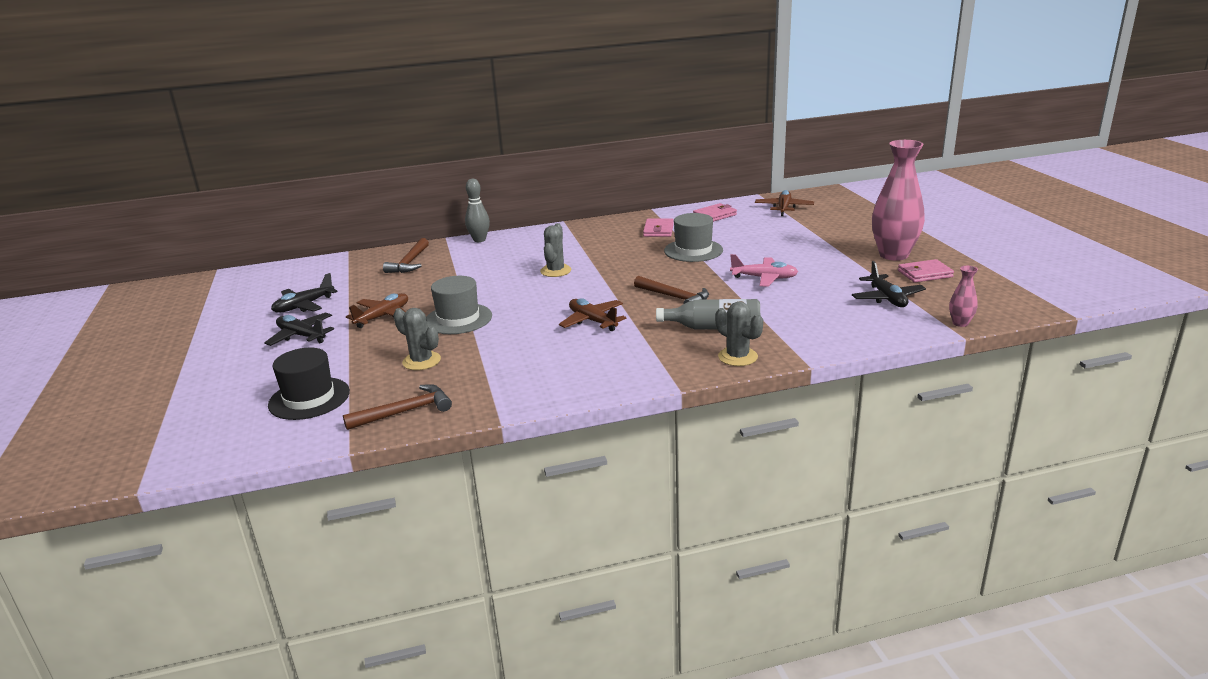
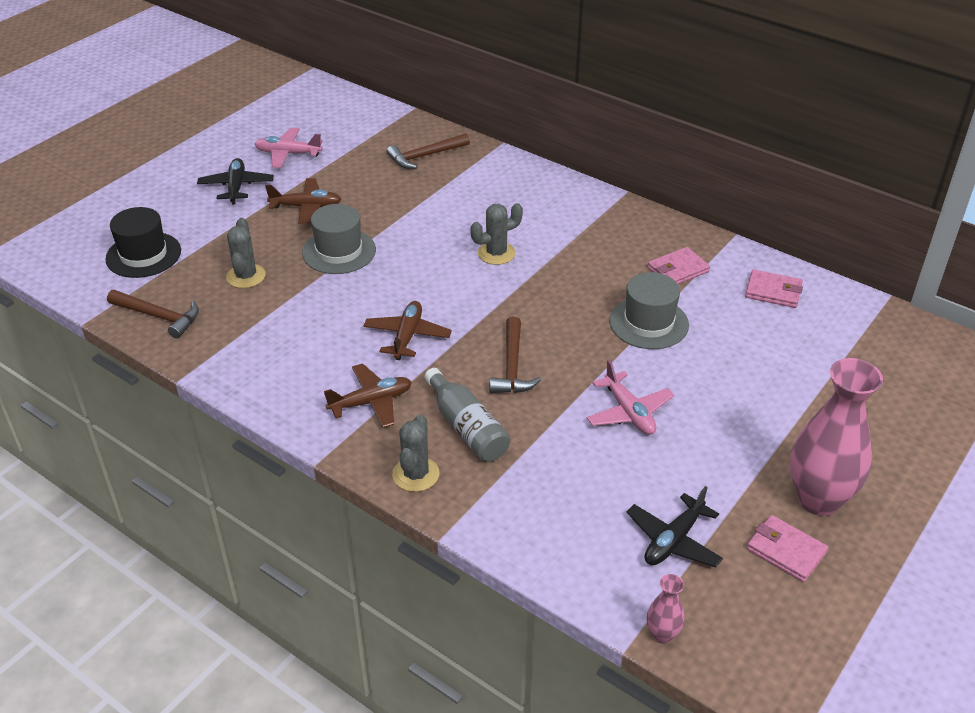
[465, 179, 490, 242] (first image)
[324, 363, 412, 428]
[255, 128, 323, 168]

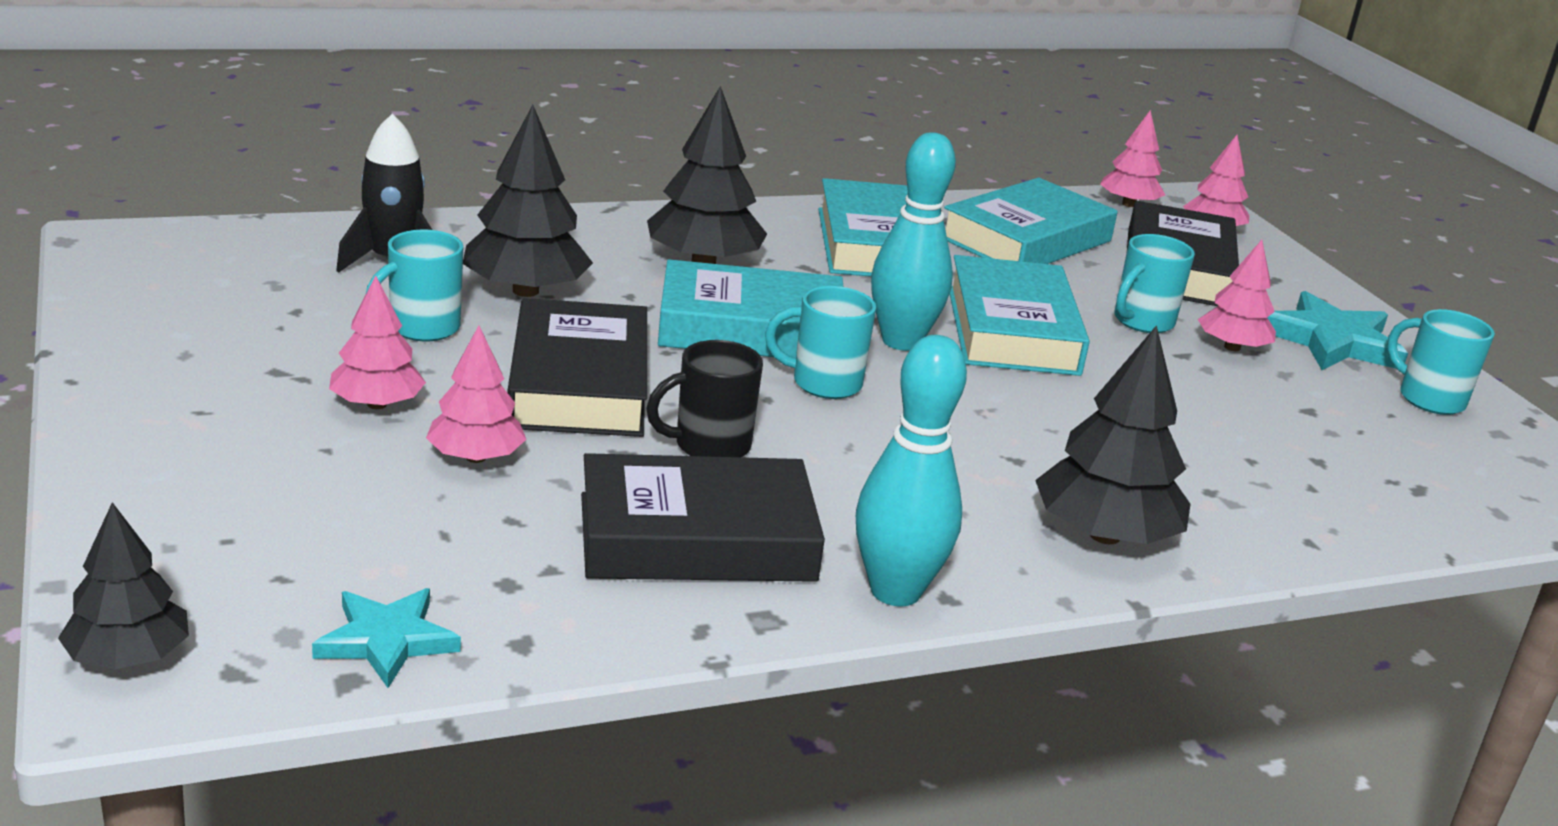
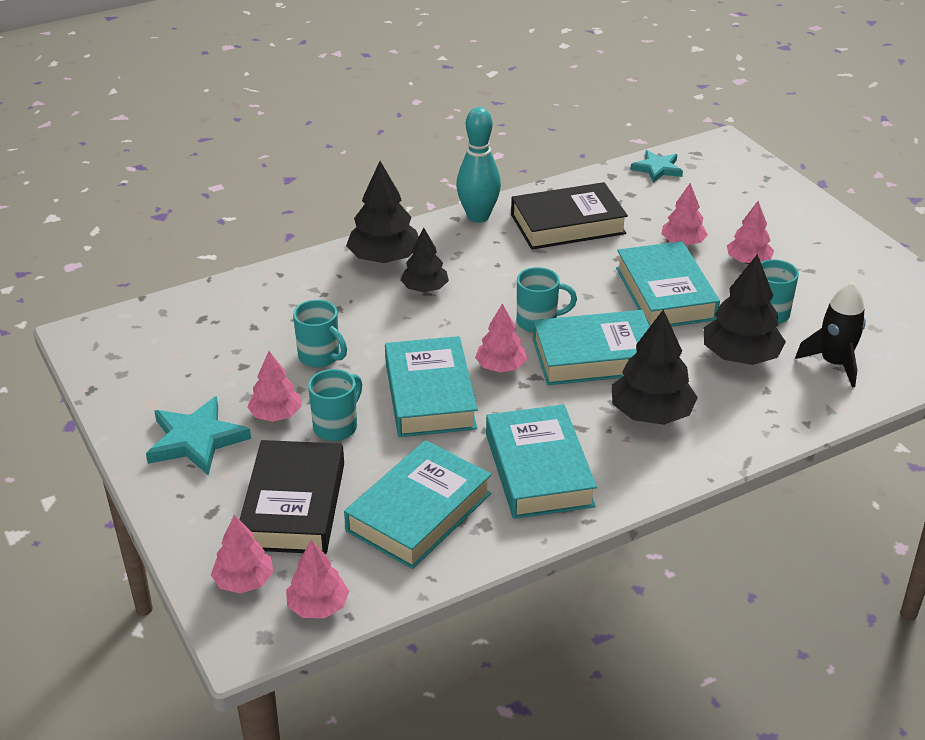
[475, 304, 527, 373]
[616, 241, 720, 327]
[293, 300, 347, 367]
[646, 340, 763, 457] (first image)
[401, 227, 449, 292]

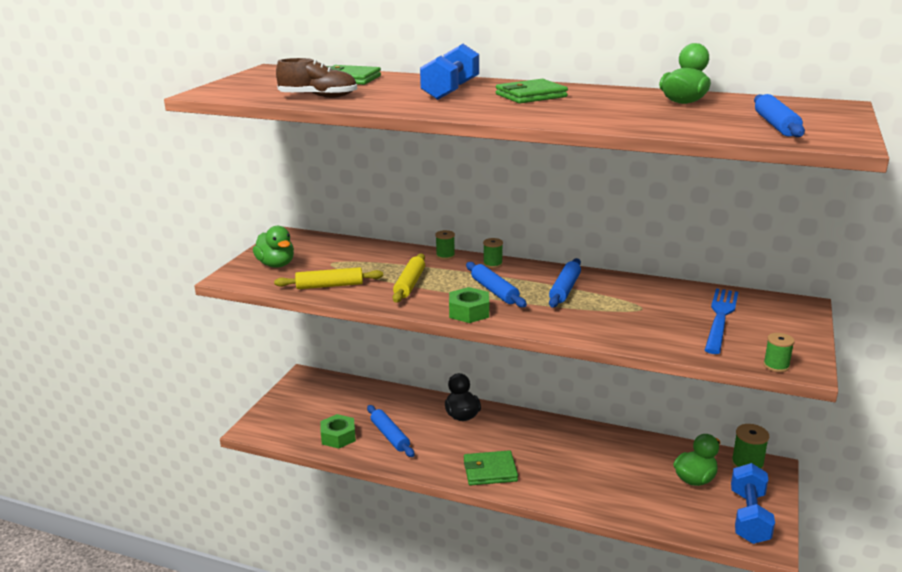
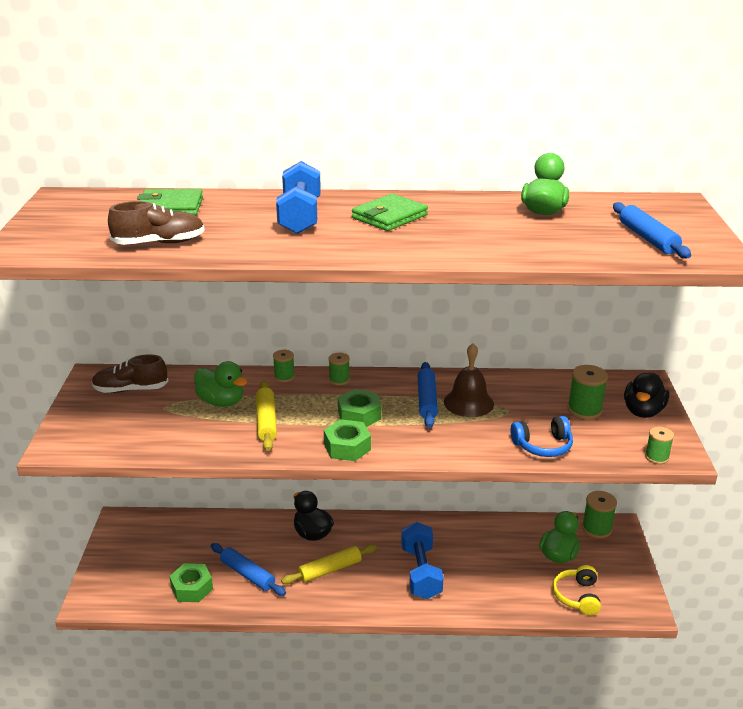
[194, 361, 247, 407]
[338, 389, 381, 427]
[281, 544, 377, 584]
[567, 365, 608, 419]
[464, 450, 518, 486] (first image)
[401, 522, 444, 599]
[444, 343, 494, 417]
[92, 354, 168, 393]
[624, 373, 669, 418]
[511, 416, 573, 457]
[552, 565, 601, 615]

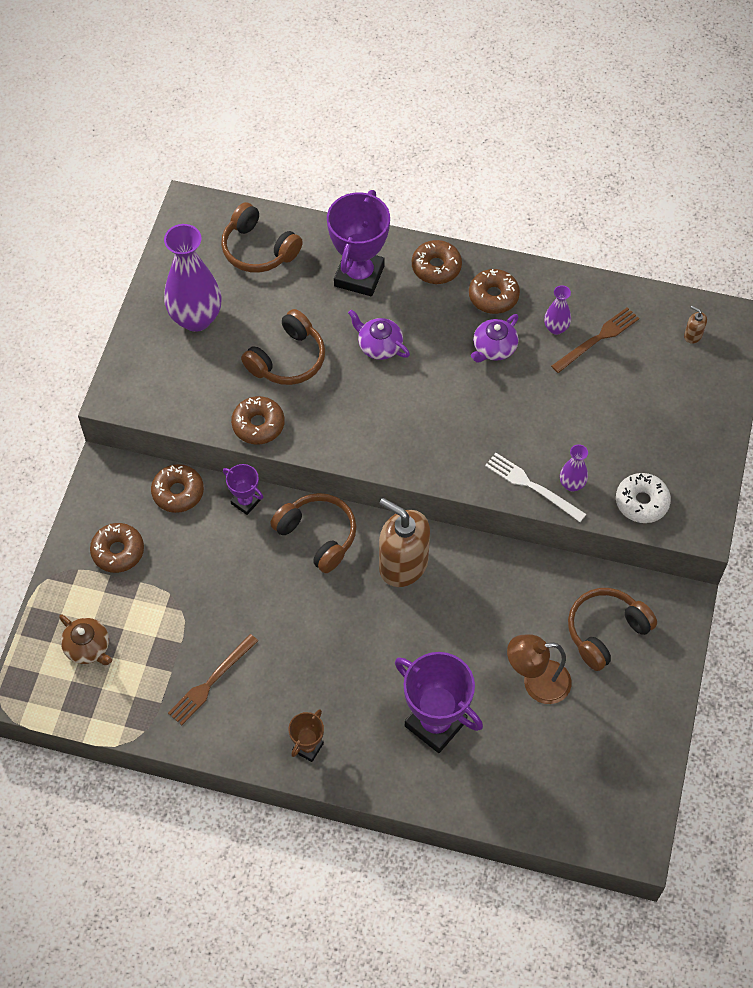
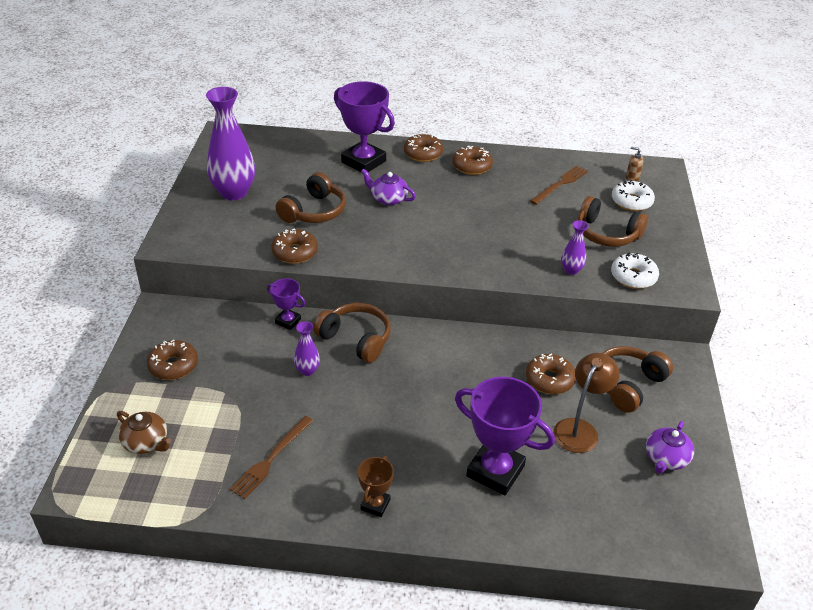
[334, 81, 395, 172]
[577, 196, 648, 247]
[294, 321, 320, 376]
[646, 421, 694, 474]
[485, 453, 586, 522] (first image)
[526, 354, 576, 394]
[379, 498, 430, 587] (first image)
[553, 353, 620, 453]
[612, 180, 655, 211]

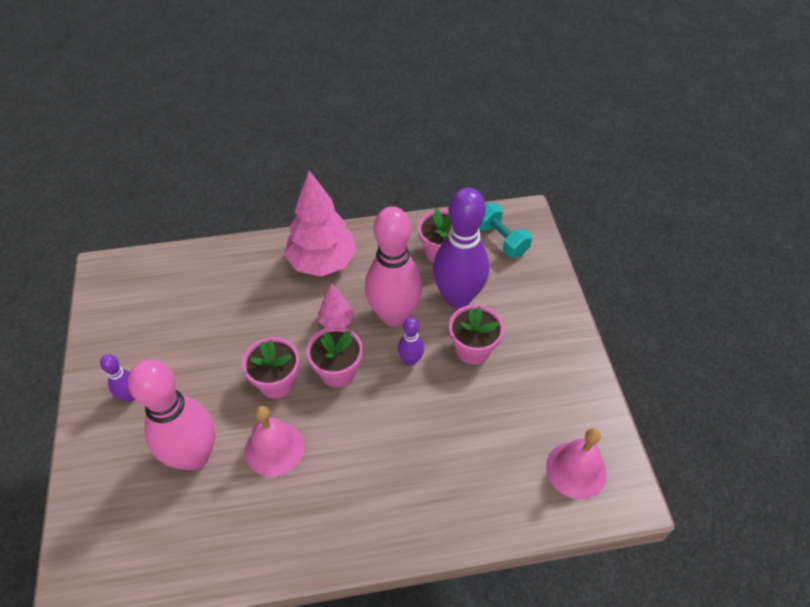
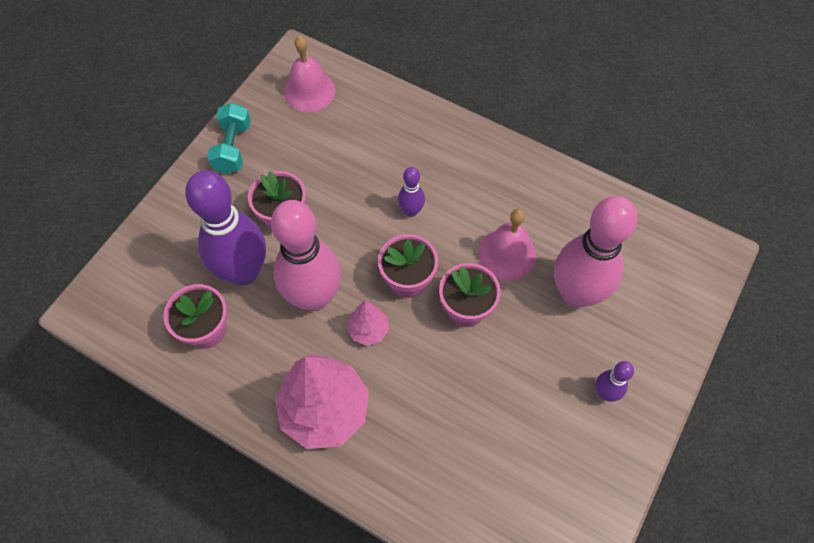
[207, 103, 251, 174]
[398, 167, 425, 217]

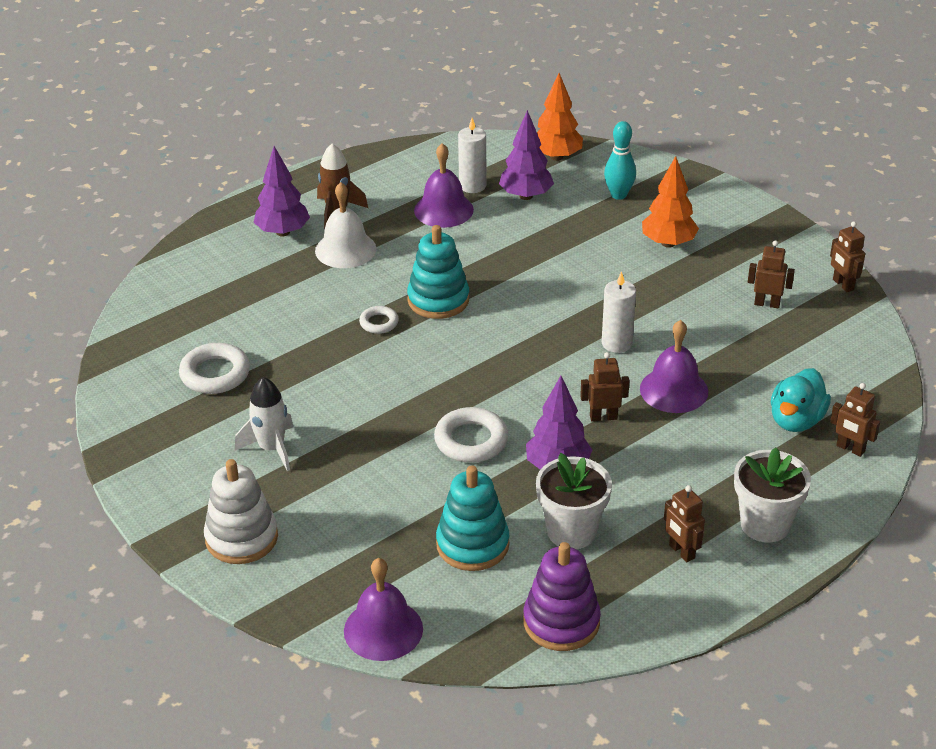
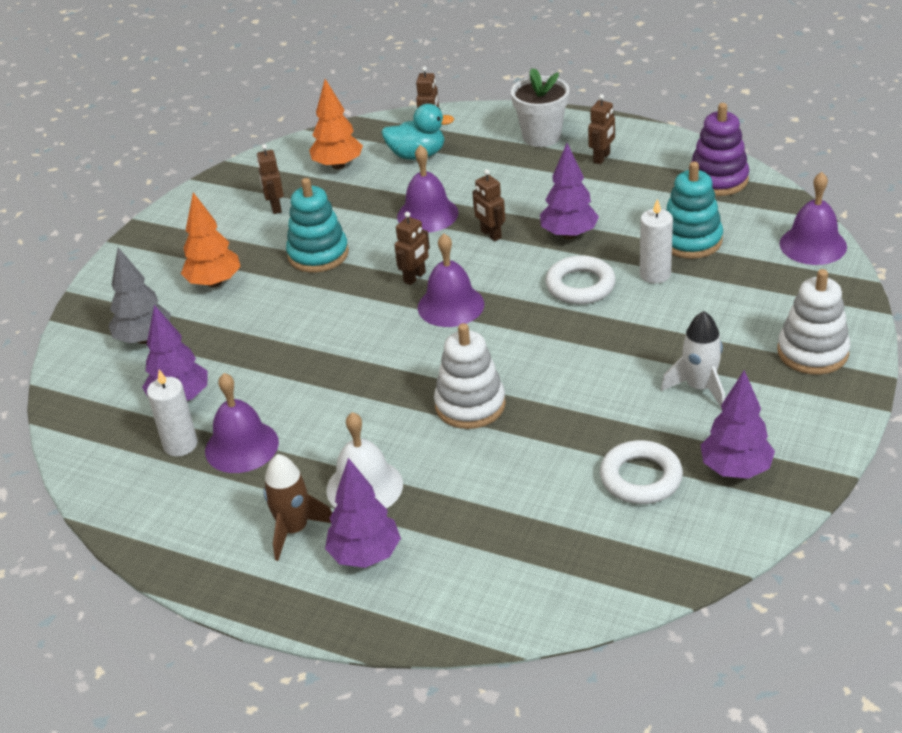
[309, 79, 363, 170]
[108, 247, 171, 344]
[394, 212, 430, 285]
[286, 178, 349, 272]
[640, 199, 673, 283]
[434, 323, 506, 429]
[536, 453, 612, 549] (first image)
[418, 234, 484, 327]
[701, 370, 775, 479]

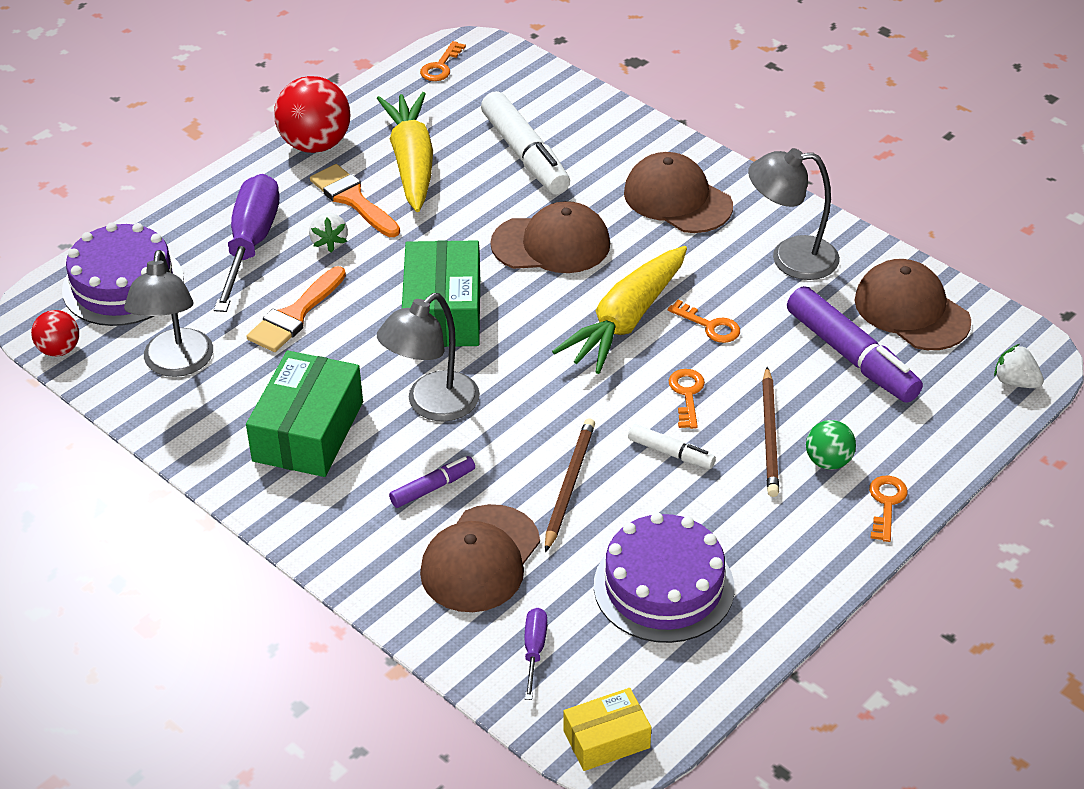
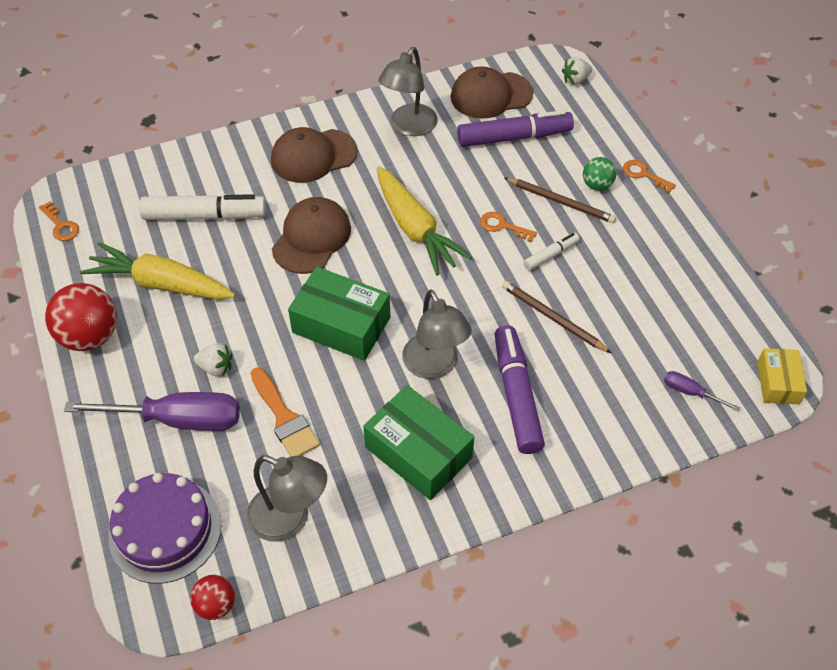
[310, 164, 400, 237] (first image)
[64, 392, 240, 431]
[668, 300, 740, 343] (first image)
[495, 325, 545, 454]
[420, 504, 540, 612] (first image)
[594, 512, 734, 643] (first image)

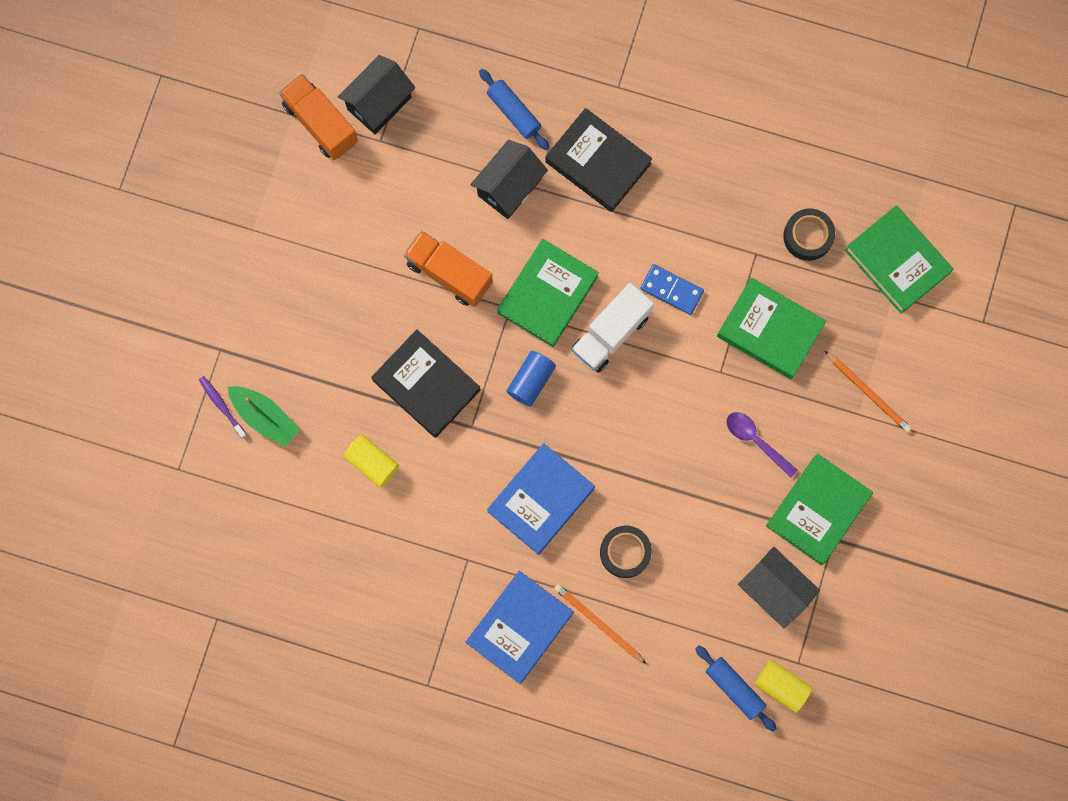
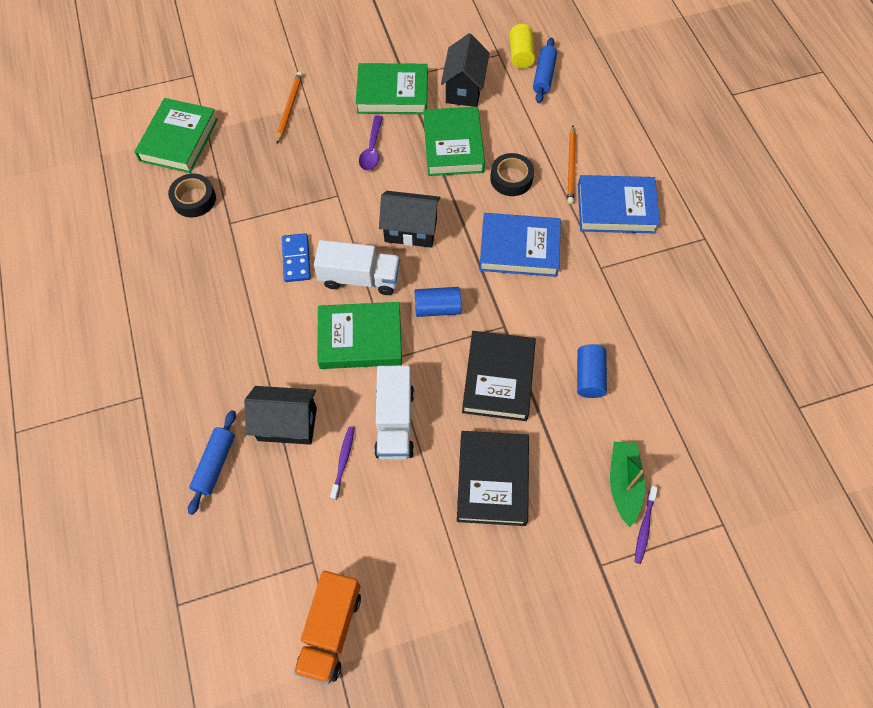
[379, 191, 441, 248]
[457, 431, 529, 526]
[374, 366, 414, 460]
[423, 107, 485, 176]
[577, 344, 607, 398]
[330, 427, 355, 500]

